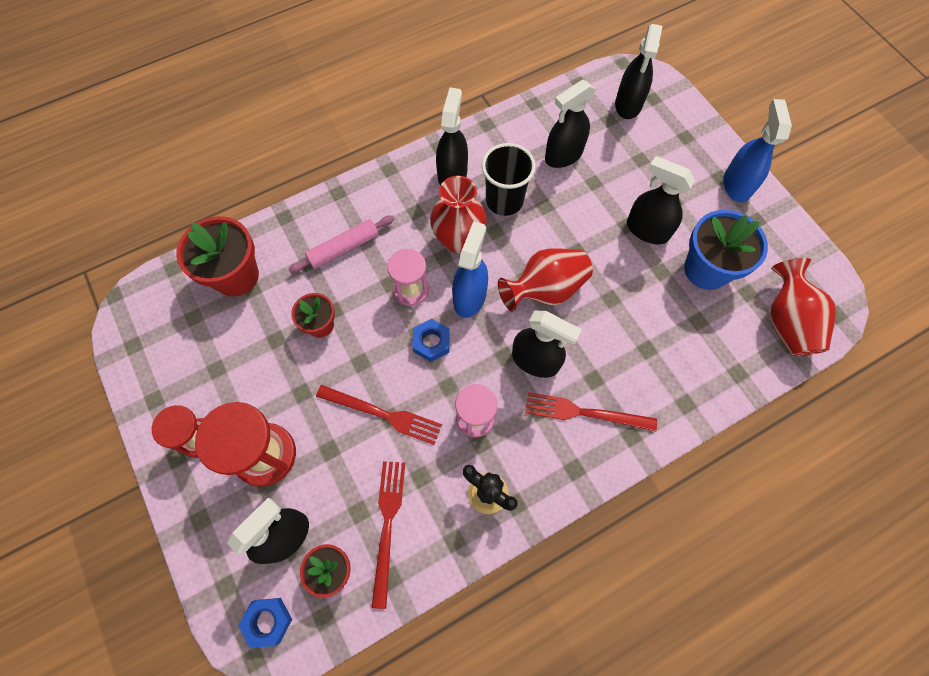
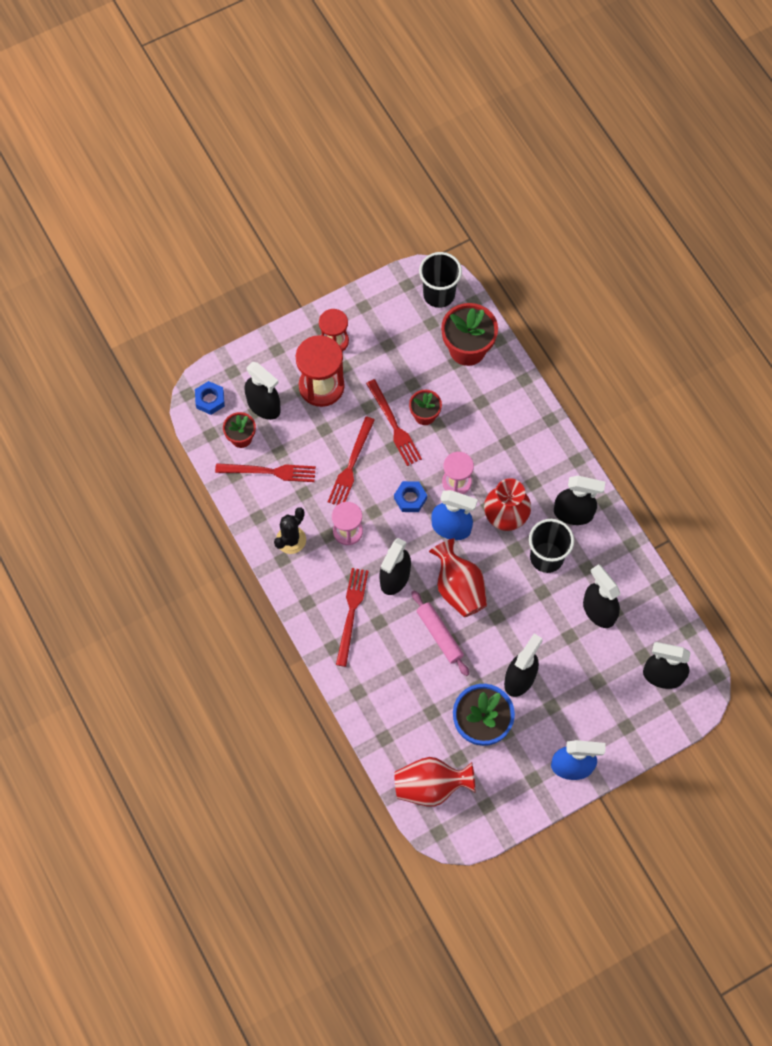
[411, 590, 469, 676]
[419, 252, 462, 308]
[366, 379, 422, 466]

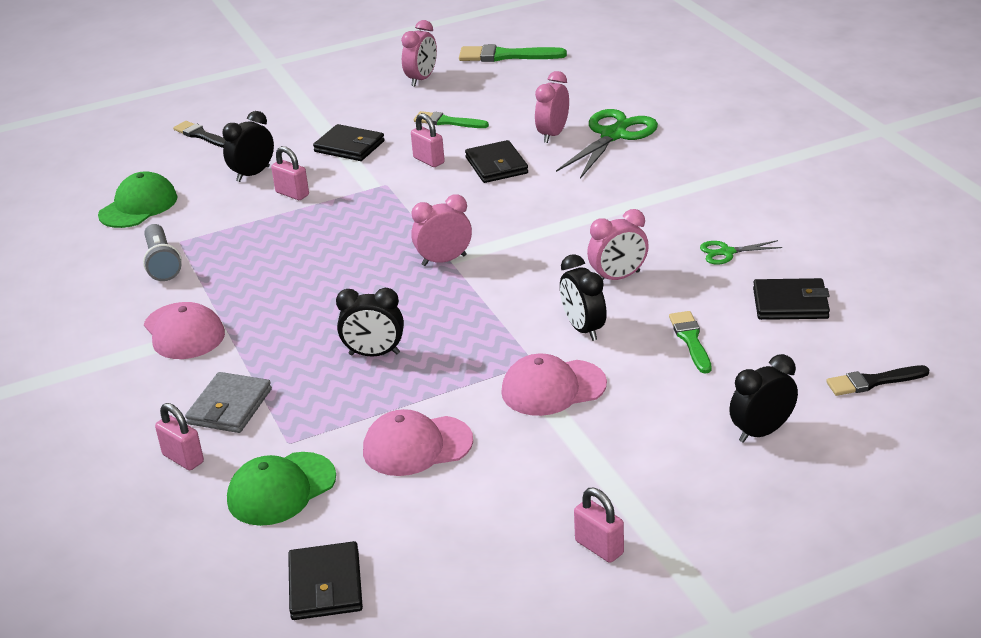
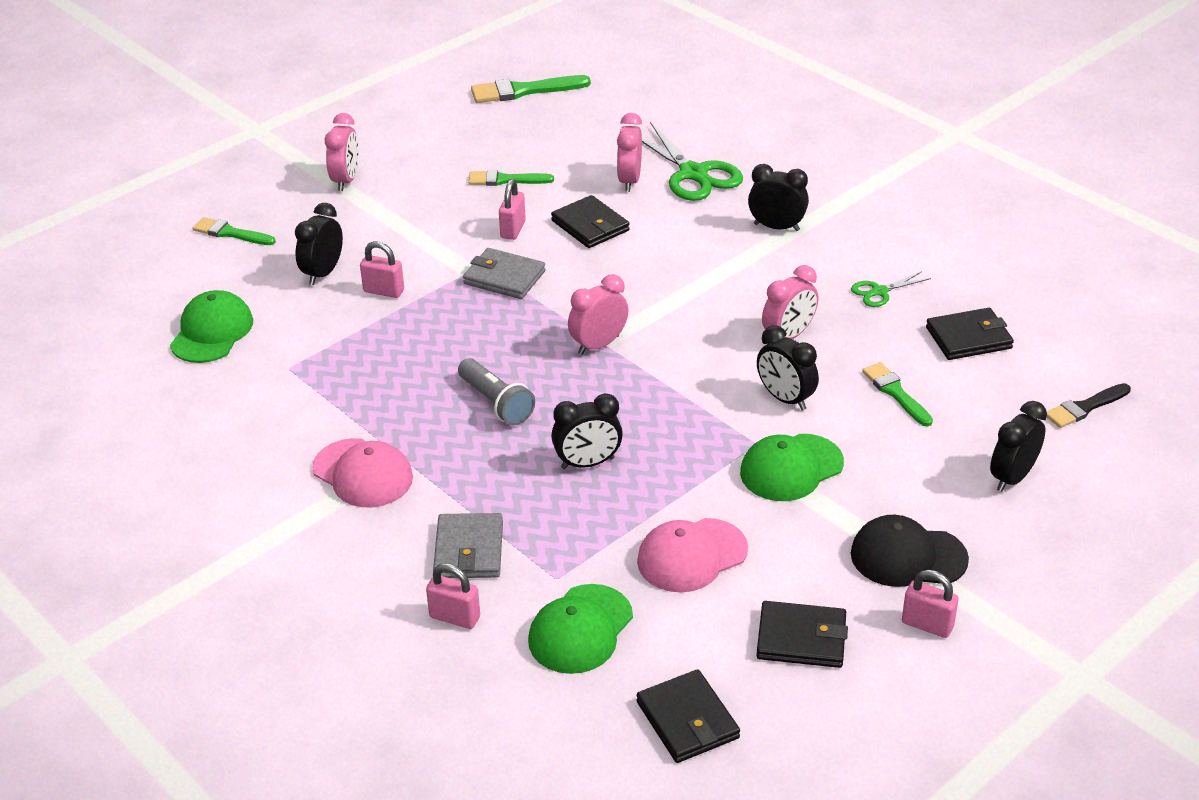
[325, 113, 359, 191]
[642, 122, 743, 201]
[499, 179, 526, 240]
[192, 217, 276, 245]
[757, 601, 848, 668]
[458, 358, 535, 425]
[740, 434, 844, 501]
[748, 164, 809, 231]
[463, 248, 546, 299]
[851, 515, 969, 587]

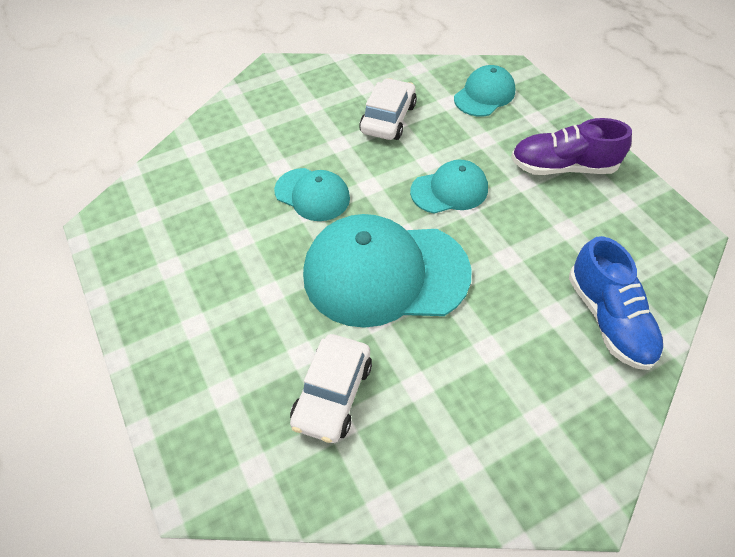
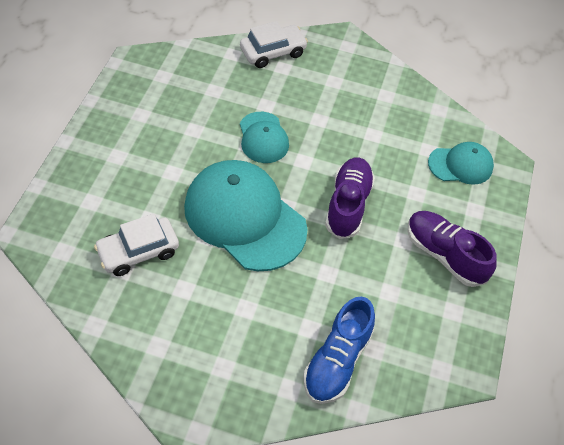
[240, 21, 308, 68]
[325, 157, 375, 239]

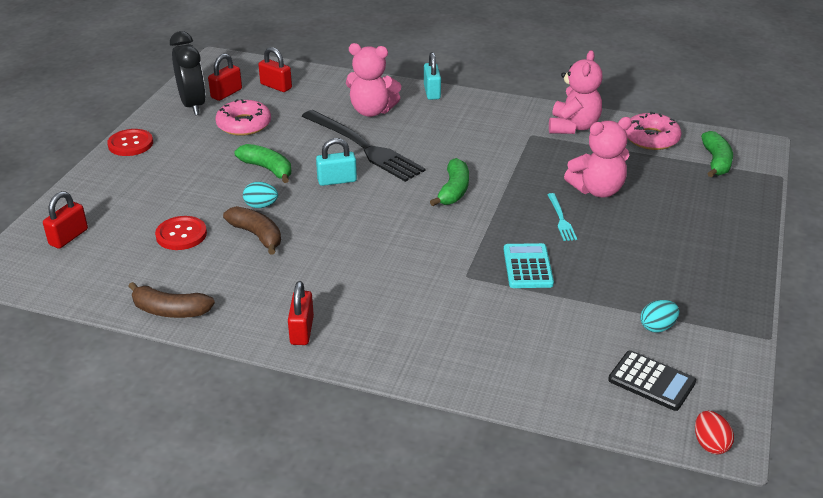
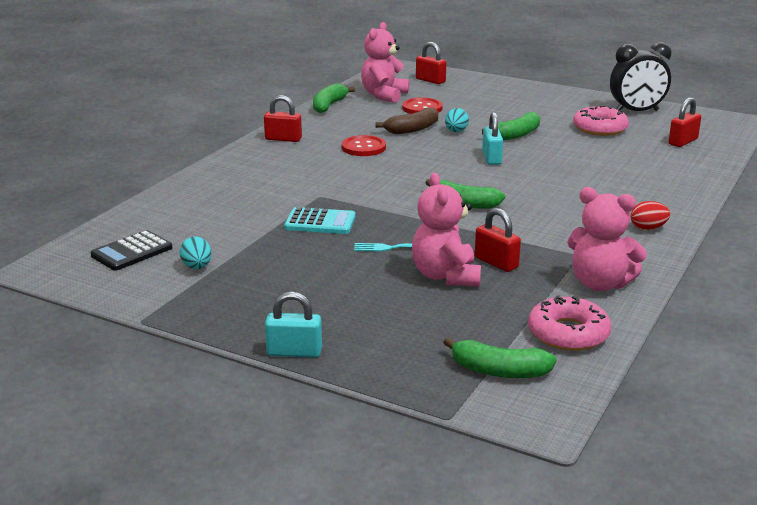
[361, 22, 409, 103]
[265, 292, 322, 358]
[475, 208, 521, 272]
[302, 110, 426, 182] (first image)
[342, 135, 386, 156]
[313, 83, 355, 113]
[631, 201, 670, 230]

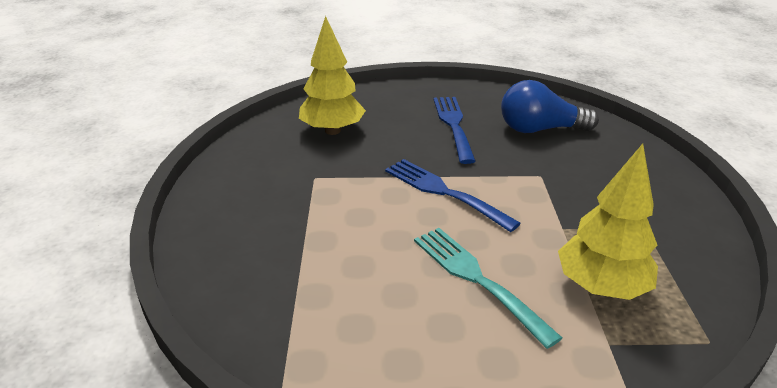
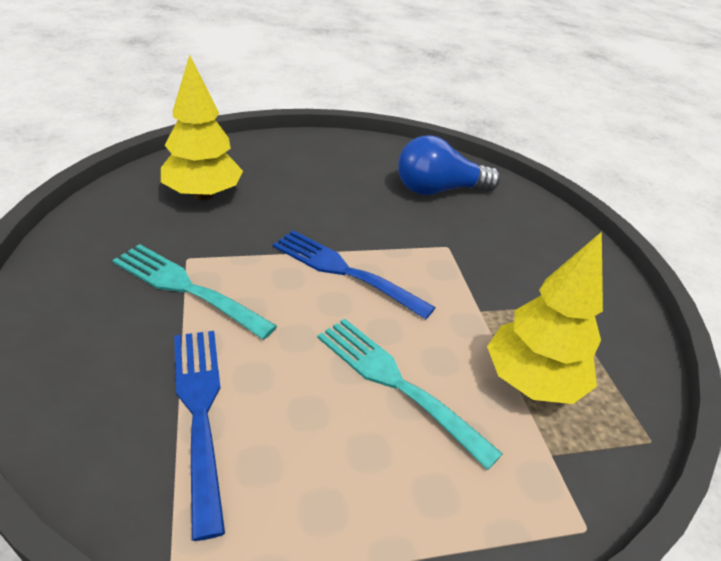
[174, 331, 225, 541]
[112, 244, 277, 340]

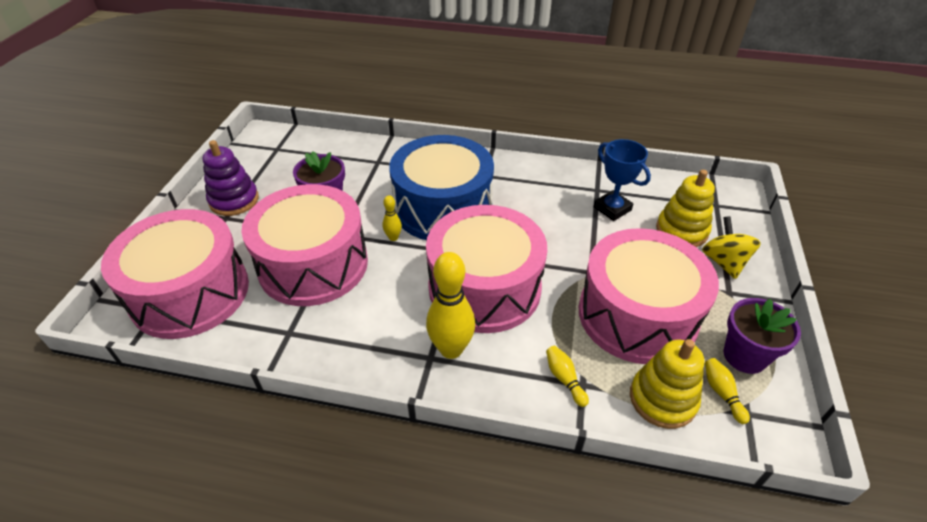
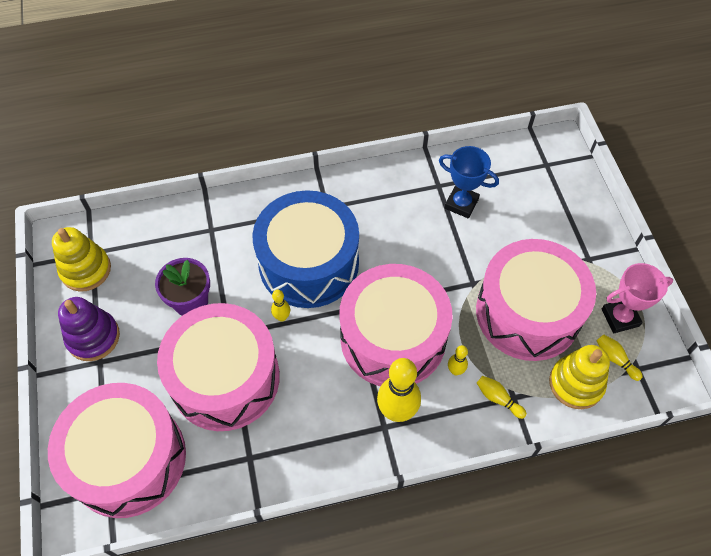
[52, 227, 111, 292]
[702, 216, 761, 279] (first image)
[602, 263, 673, 333]
[448, 345, 468, 375]

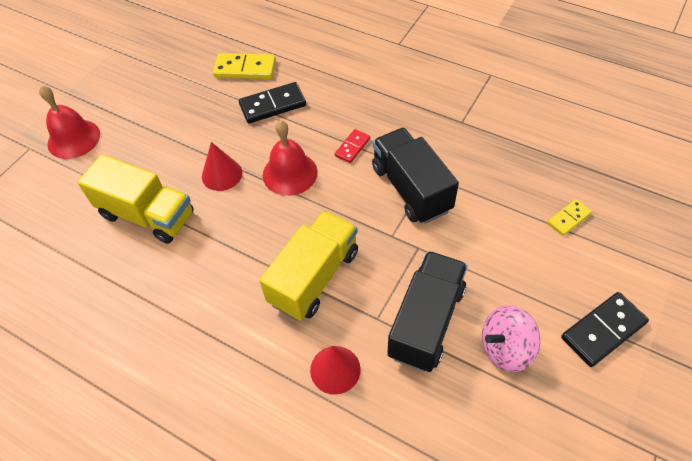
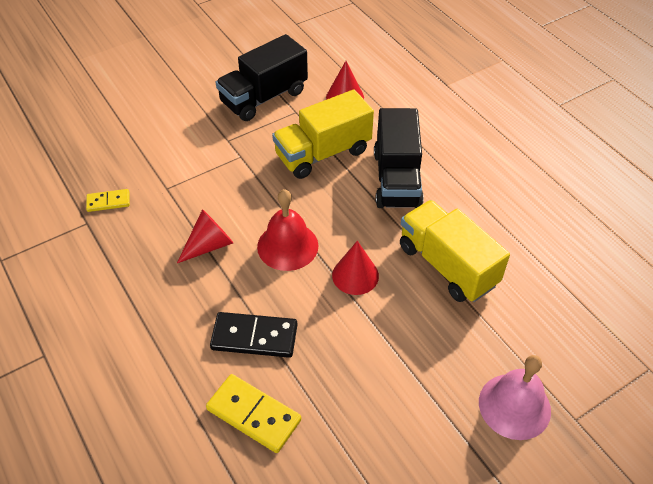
[479, 355, 551, 440]
[374, 108, 424, 208]
[177, 209, 233, 263]
[86, 189, 130, 212]
[561, 292, 649, 367] (first image)
[482, 305, 540, 372] (first image)

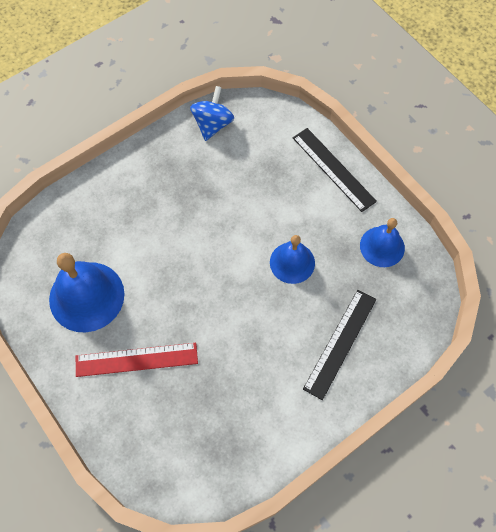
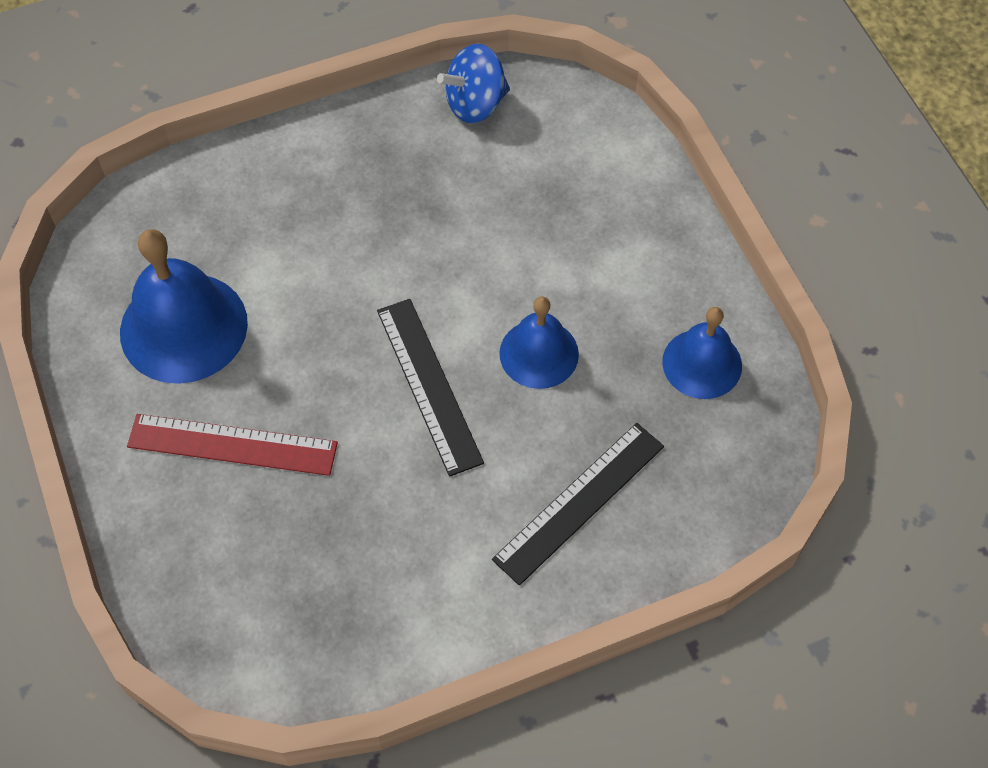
[437, 44, 510, 123]
[377, 299, 484, 477]

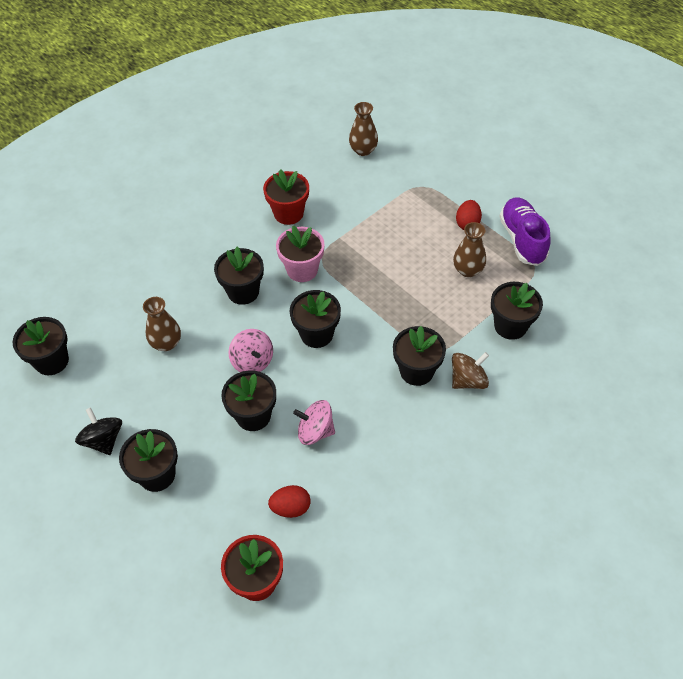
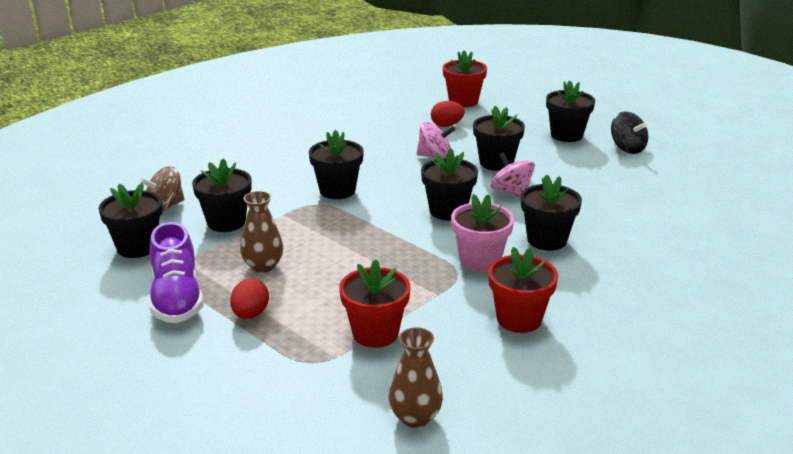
[143, 297, 181, 351] (first image)
[99, 183, 162, 258]
[140, 166, 184, 212]
[339, 259, 410, 348]

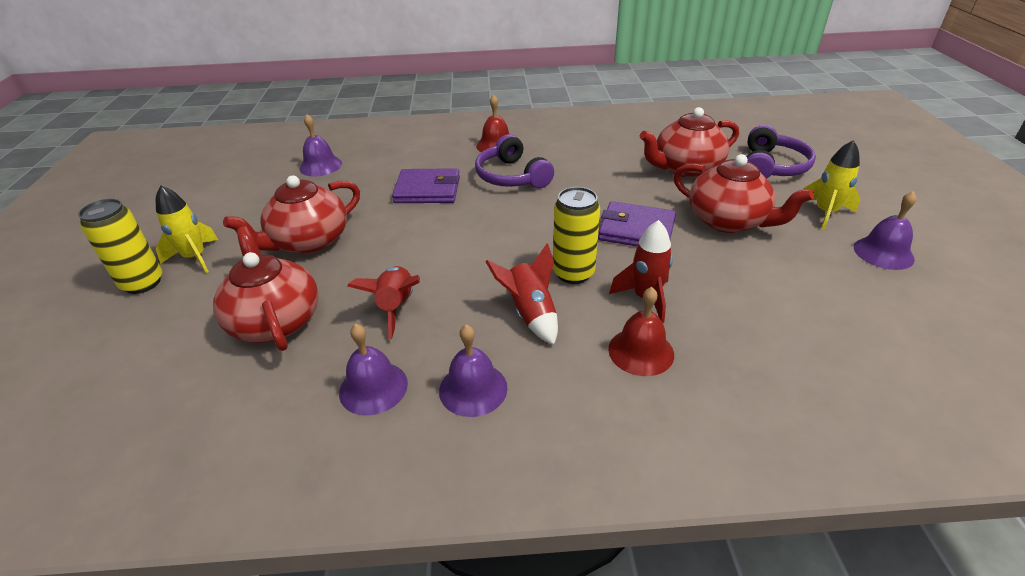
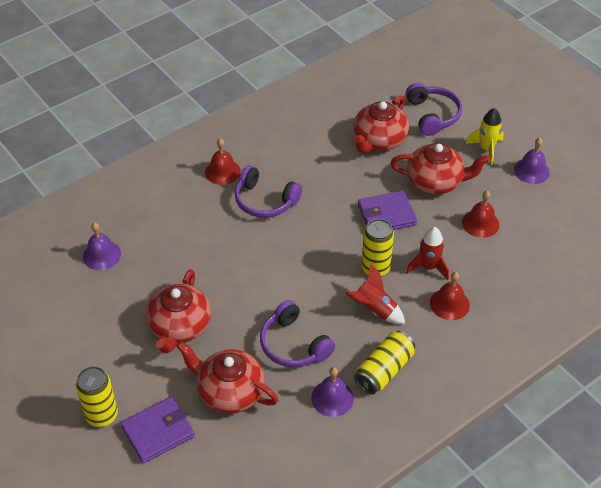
[120, 397, 195, 464]
[156, 185, 218, 273] (first image)
[260, 300, 335, 367]
[354, 331, 415, 395]
[462, 190, 499, 238]

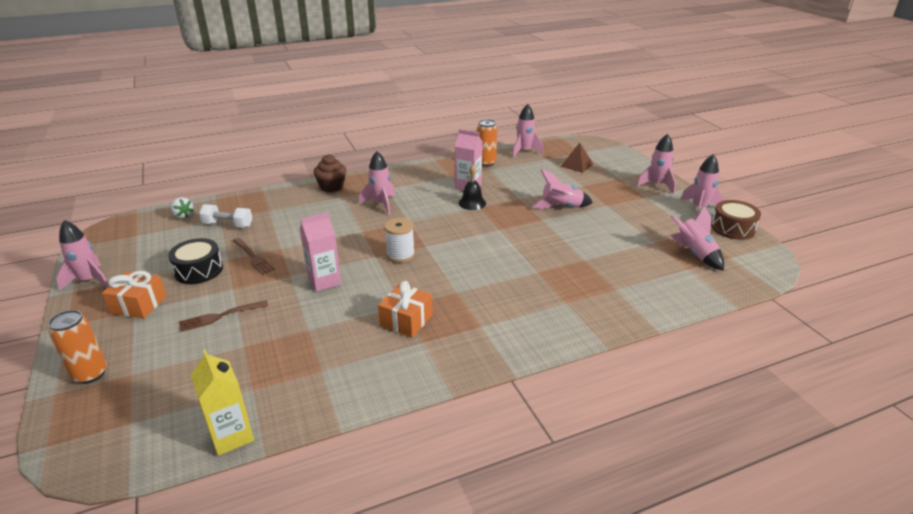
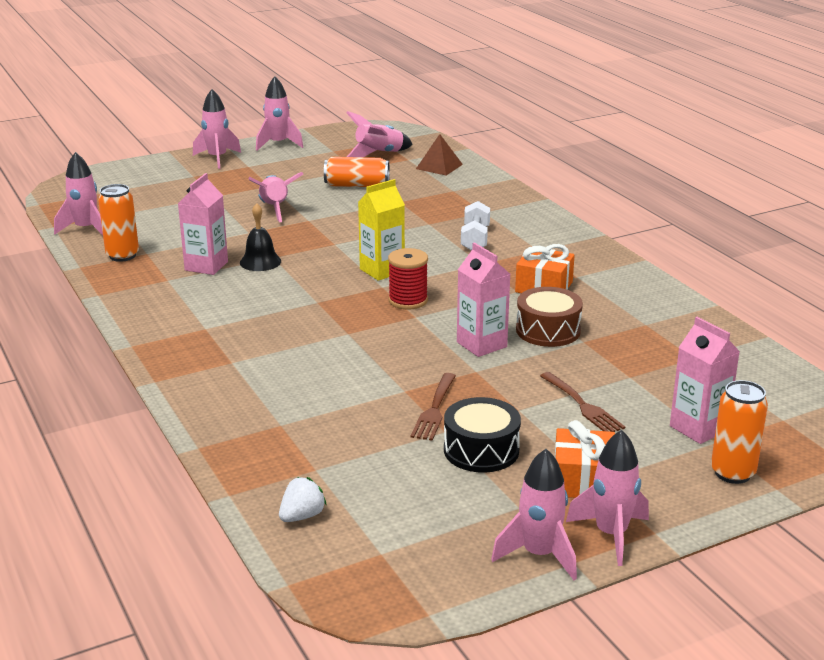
[416, 134, 463, 175]
[566, 430, 649, 566]
[314, 154, 346, 192] (first image)
[516, 287, 583, 347]
[461, 201, 490, 251]
[388, 248, 428, 309]
[411, 373, 456, 441]
[358, 179, 405, 281]
[324, 157, 389, 187]
[670, 317, 740, 444]

